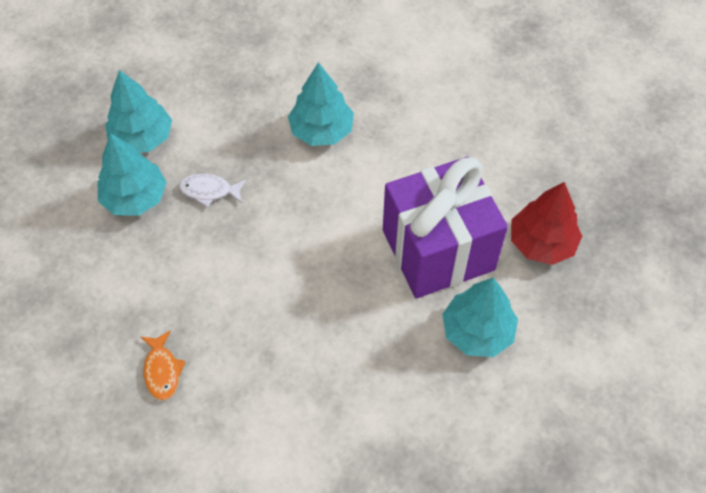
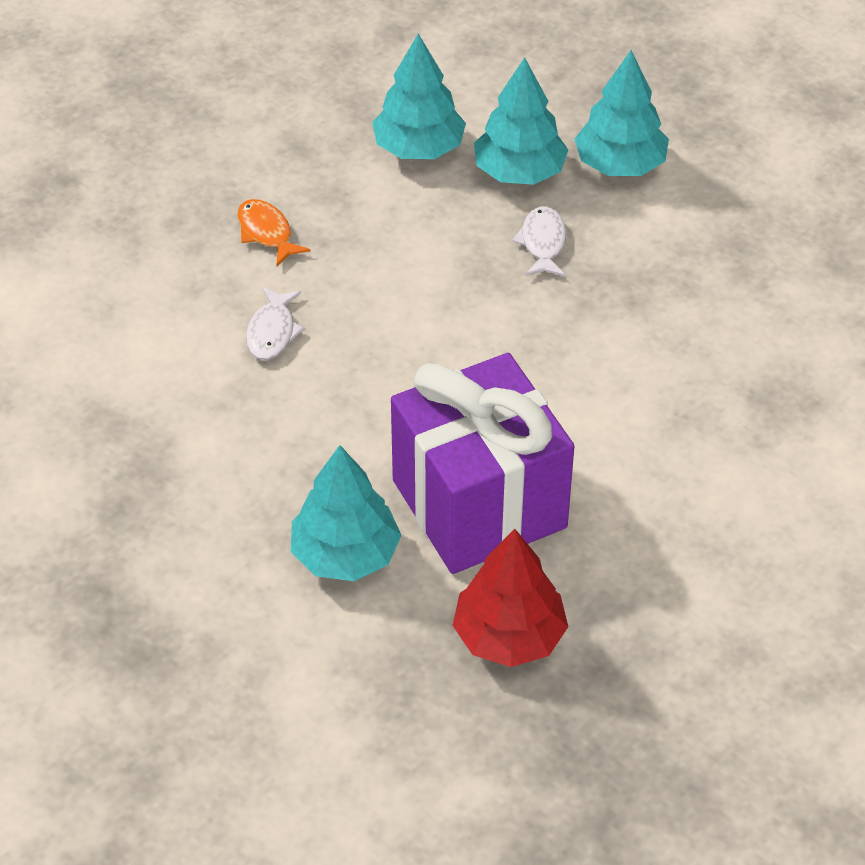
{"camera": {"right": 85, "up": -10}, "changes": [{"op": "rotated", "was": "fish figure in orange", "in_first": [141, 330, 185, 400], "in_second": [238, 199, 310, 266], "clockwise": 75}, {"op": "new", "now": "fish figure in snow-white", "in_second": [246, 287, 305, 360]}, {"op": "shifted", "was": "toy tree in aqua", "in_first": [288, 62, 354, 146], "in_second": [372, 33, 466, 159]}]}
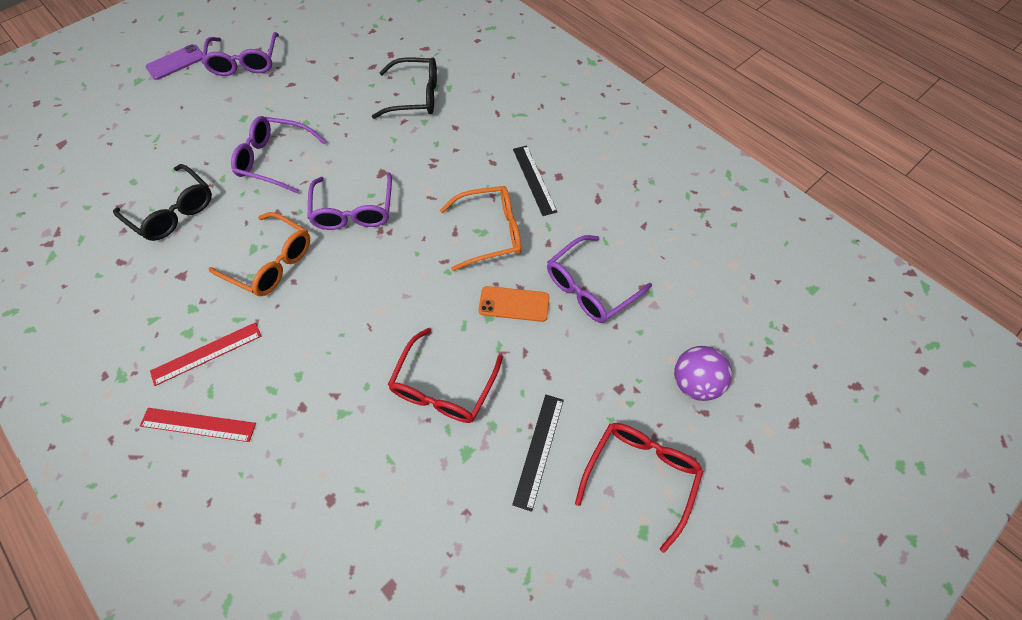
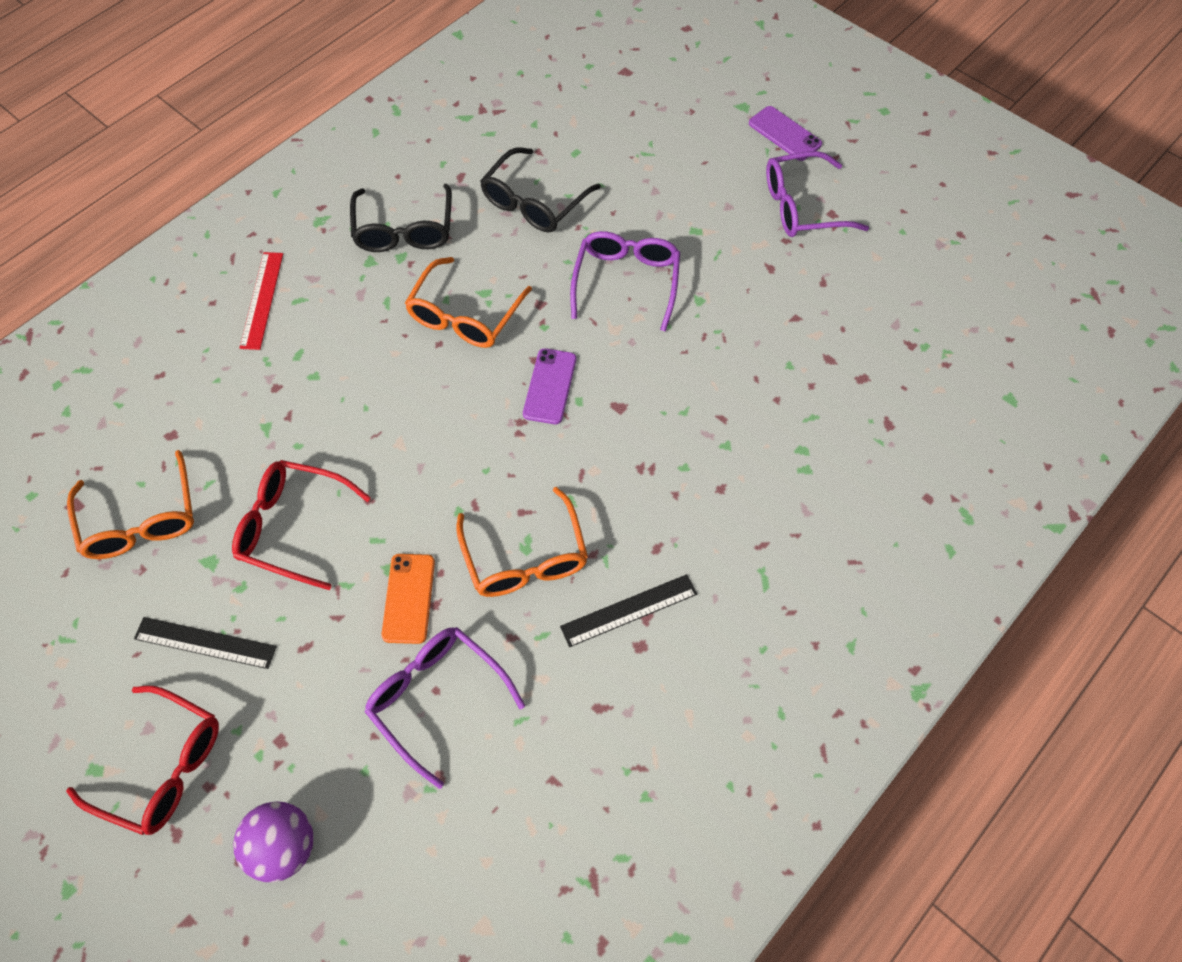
{"camera": {"right": 85, "up": 0}, "changes": [{"op": "new", "now": "glasses in orange", "in_second": [67, 450, 194, 559]}, {"op": "shifted", "was": "glasses in jet-black", "in_first": [372, 57, 437, 119], "in_second": [350, 184, 452, 252]}, {"op": "swapped", "was": "glasses in purple", "now": "mobile phone in purple", "in_first": [307, 172, 392, 230], "in_second": [523, 348, 576, 424]}, {"op": "gone", "was": "measuring stick in scarlet", "in_first": [150, 322, 261, 386]}]}
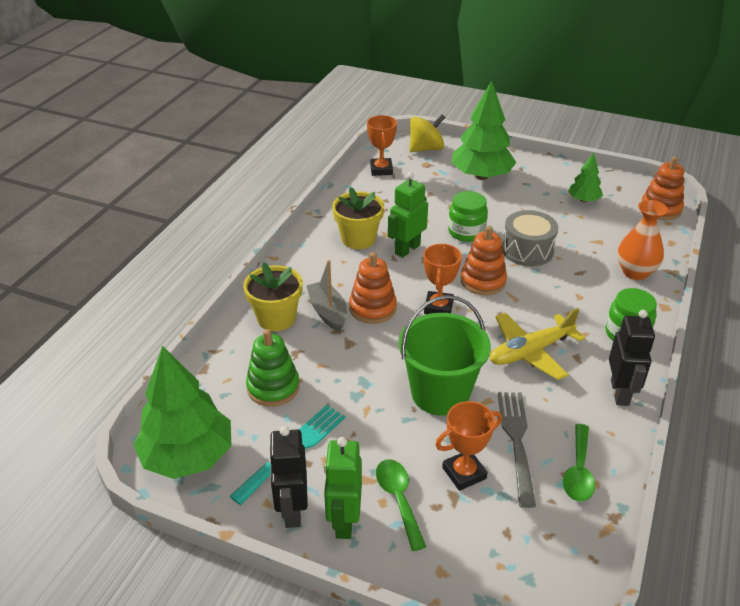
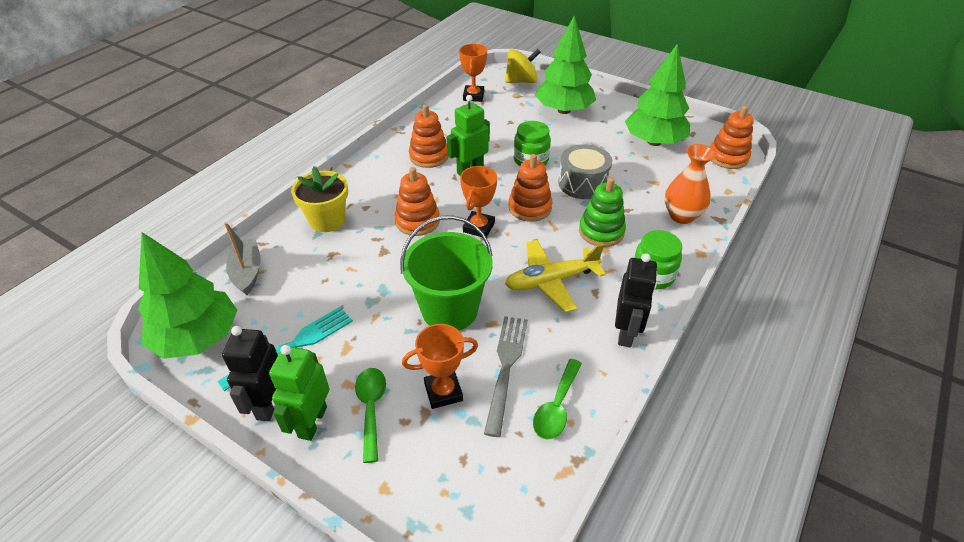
{"camera": {"right": 10, "up": 5}, "changes": [{"op": "shifted", "was": "sailboat in grey", "in_first": [306, 260, 347, 332], "in_second": [224, 222, 261, 295]}, {"op": "swapped", "was": "flower pot in yellow", "now": "ring stacker in orange", "in_first": [332, 187, 384, 249], "in_second": [409, 104, 448, 168]}, {"op": "shifted", "was": "ring stacker in green", "in_first": [246, 329, 300, 407], "in_second": [579, 177, 626, 247]}, {"op": "scaled", "was": "toy tree in green", "in_first": [568, 153, 603, 202], "in_second": [625, 43, 690, 146], "ratio": 1.95}]}
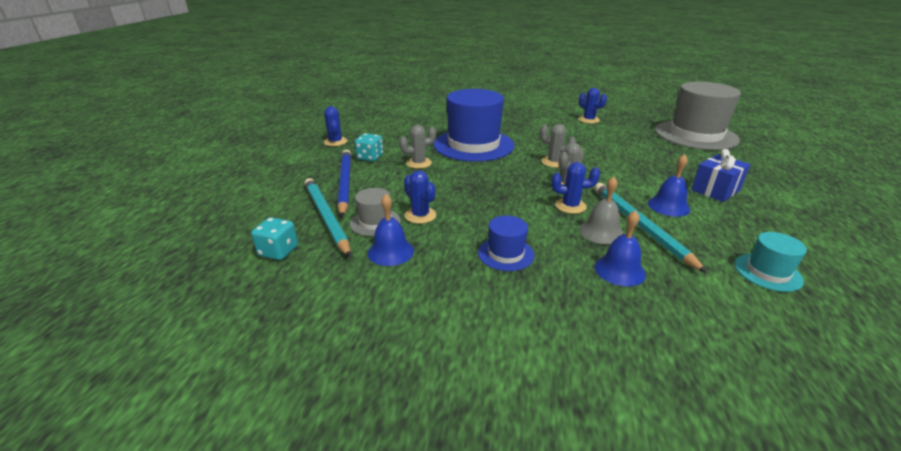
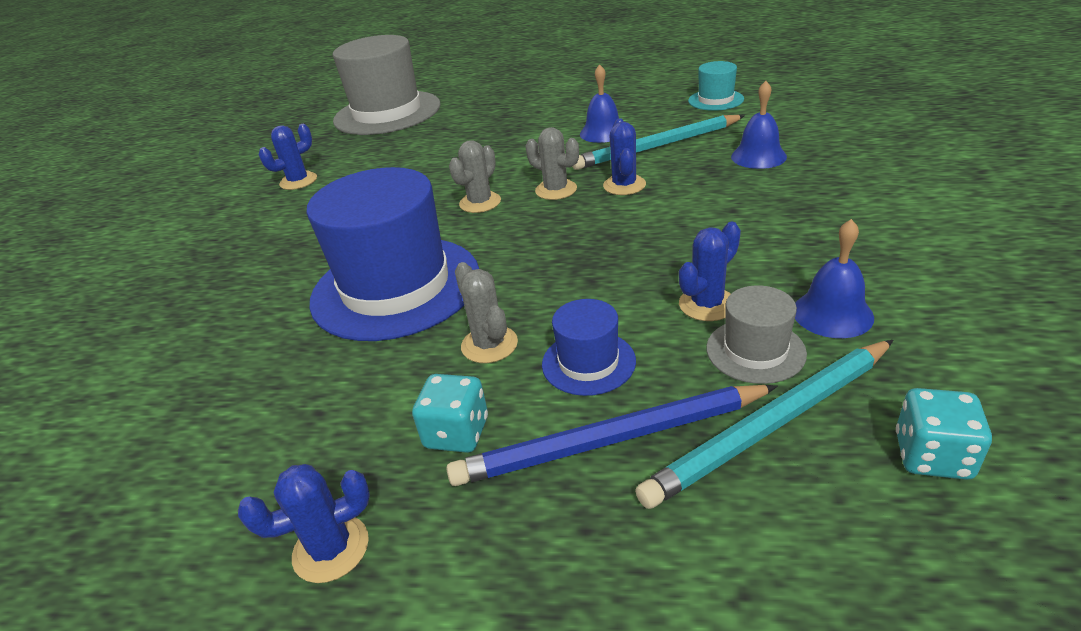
{"camera": {"right": -90, "up": 5}, "changes": [{"op": "shifted", "was": "top hat in blue", "in_first": [478, 216, 534, 271], "in_second": [542, 299, 636, 396]}, {"op": "gone", "was": "hand bell in grey", "in_first": [580, 176, 624, 244]}, {"op": "gone", "was": "wrapped gift in blue", "in_first": [691, 149, 751, 202]}]}
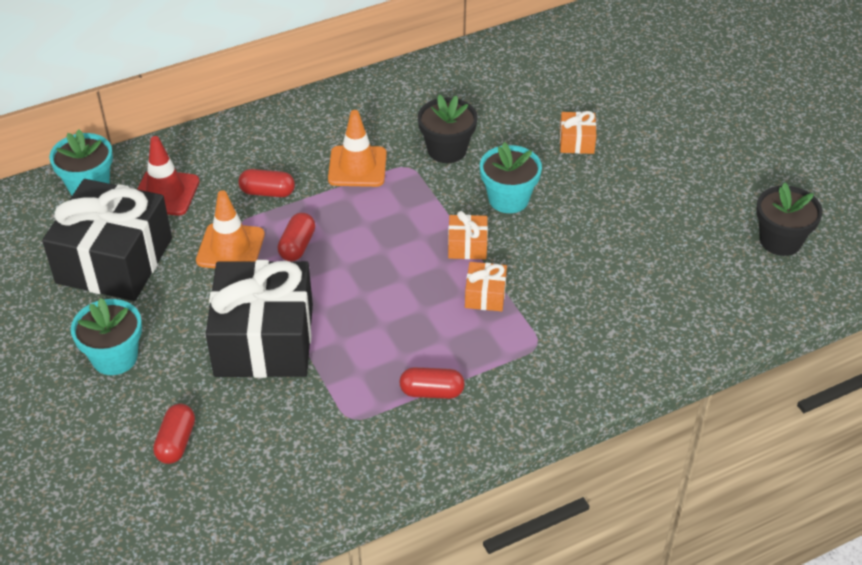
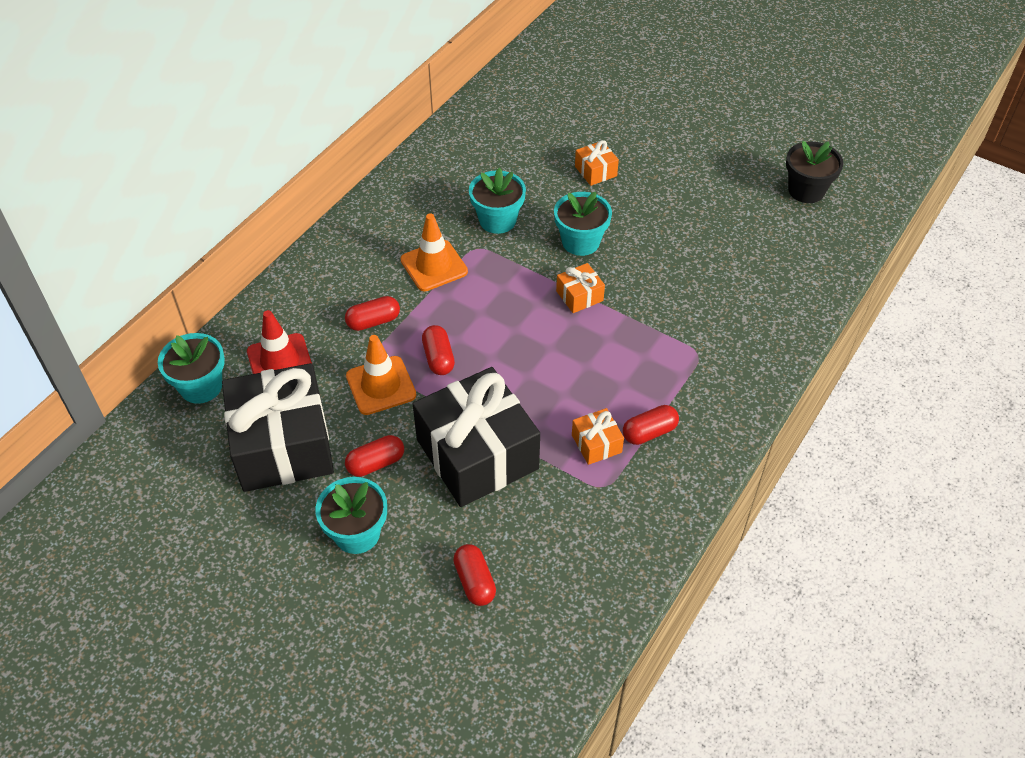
{"camera": {"right": -30, "up": 5}, "changes": [{"op": "new", "now": "pill in scarlet", "in_second": [345, 435, 404, 477]}, {"op": "repainted", "was": "flower pot in jet-black", "now": "flower pot in aqua", "in_first": [418, 95, 478, 163], "in_second": [469, 167, 526, 234]}, {"op": "shifted", "was": "wrapped gift in orange", "in_first": [465, 262, 507, 311], "in_second": [572, 408, 624, 465]}]}
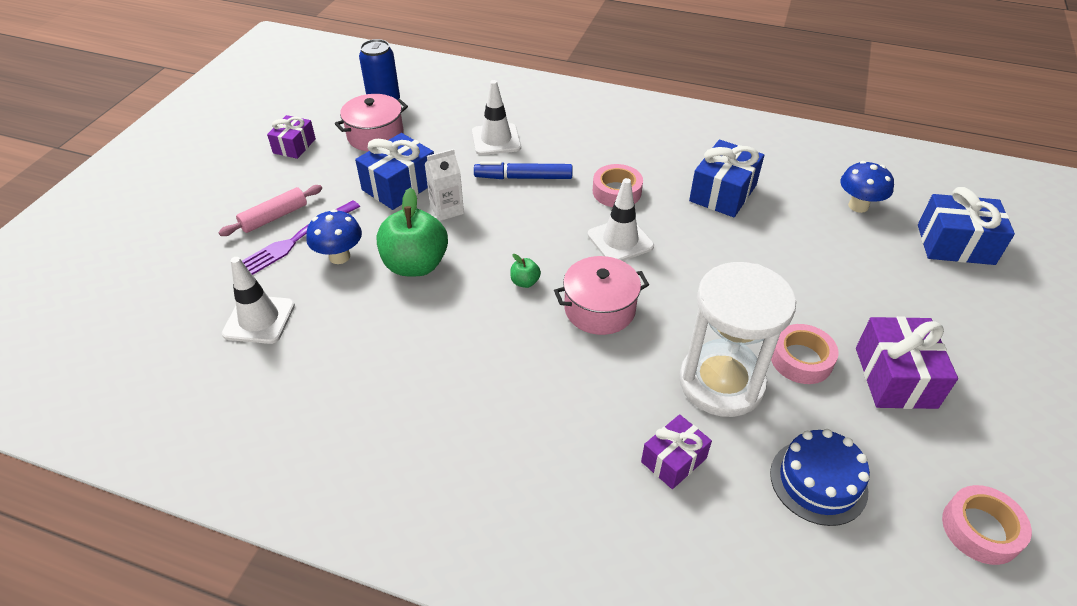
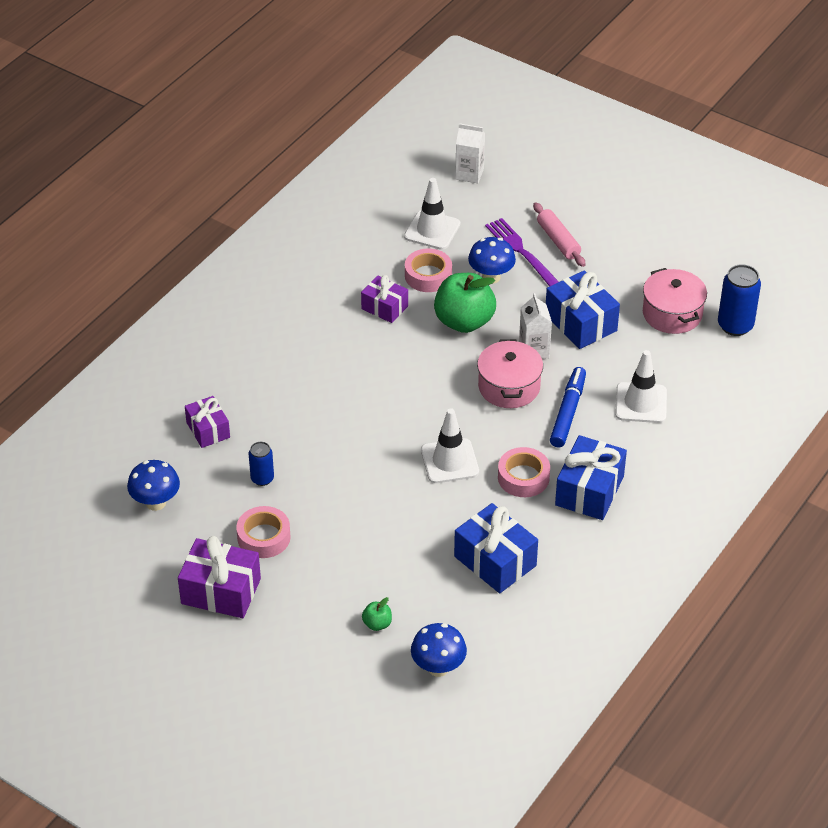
{"camera": {"right": 105, "up": 0}, "changes": [{"op": "swapped", "was": "layer cake in blue", "now": "mushroom in blue", "in_first": [770, 429, 870, 526], "in_second": [127, 460, 180, 511]}, {"op": "swapped", "was": "hourglass in snow-white", "now": "soda can in blue", "in_first": [679, 262, 796, 417], "in_second": [249, 442, 274, 486]}, {"op": "shifted", "was": "wrapped gift in purple", "in_first": [267, 115, 316, 159], "in_second": [361, 275, 408, 323]}, {"op": "shifted", "was": "apple in green", "in_first": [510, 254, 541, 288], "in_second": [362, 597, 392, 631]}, {"op": "shifted", "was": "tape in pink", "in_first": [942, 485, 1032, 565], "in_second": [405, 248, 452, 292]}, {"op": "new", "now": "milk carton in snow-white", "in_second": [455, 123, 485, 183]}, {"op": "shifted", "was": "pot in pink", "in_first": [554, 256, 649, 335], "in_second": [477, 339, 543, 408]}, {"op": "shifted", "was": "wrapped gift in blue", "in_first": [918, 187, 1015, 265], "in_second": [555, 435, 627, 520]}]}
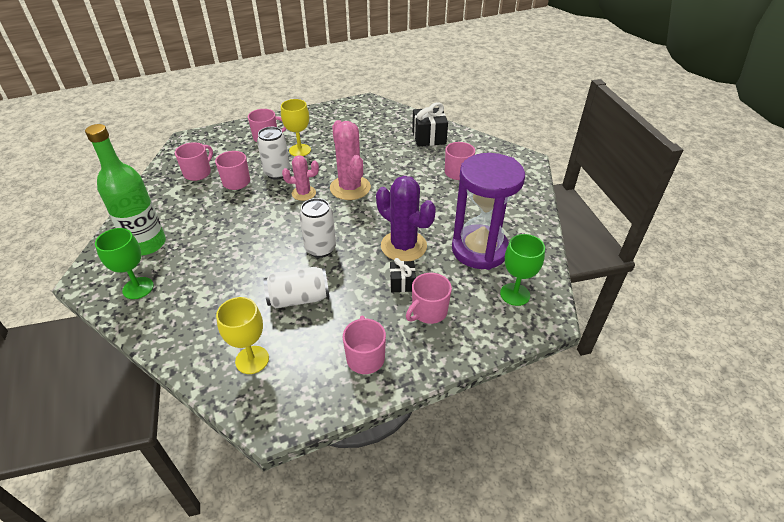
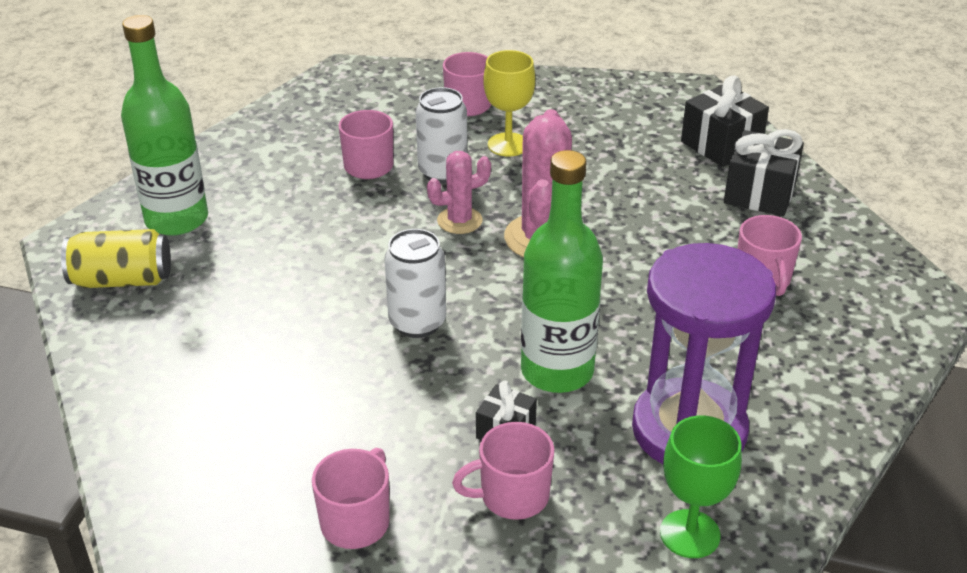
{"camera": {"right": 30, "up": -5}, "changes": [{"op": "swapped", "was": "wine glass in green", "now": "soda can in yellow", "in_first": [95, 228, 154, 299], "in_second": [61, 229, 171, 288]}, {"op": "rotated", "was": "cactus in pink", "in_first": [282, 155, 319, 201], "in_second": [427, 151, 491, 234], "clockwise": -45}, {"op": "swapped", "was": "cactus in purple", "now": "drink bottle in green", "in_first": [376, 176, 436, 261], "in_second": [521, 150, 603, 393]}, {"op": "new", "now": "wrapped gift in jet-black", "in_second": [681, 75, 769, 167]}, {"op": "gone", "was": "tea mug in pink", "in_first": [175, 142, 213, 181]}, {"op": "gone", "was": "wine glass in yellow", "in_first": [216, 297, 269, 374]}, {"op": "gone", "was": "soda can in snow-white", "in_first": [264, 267, 329, 308]}]}
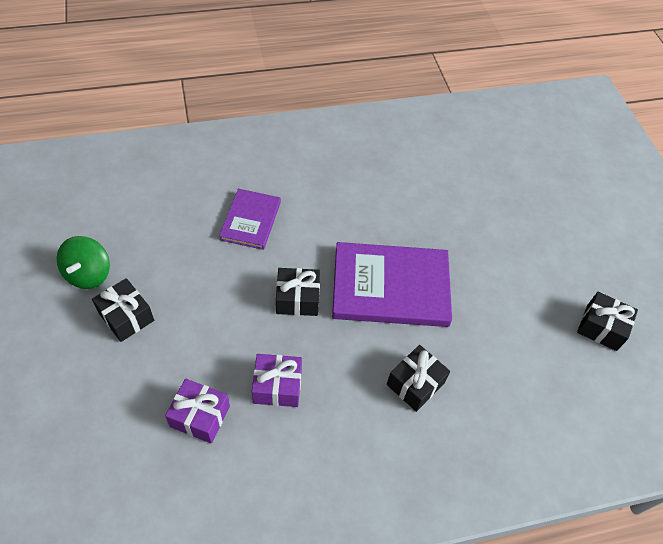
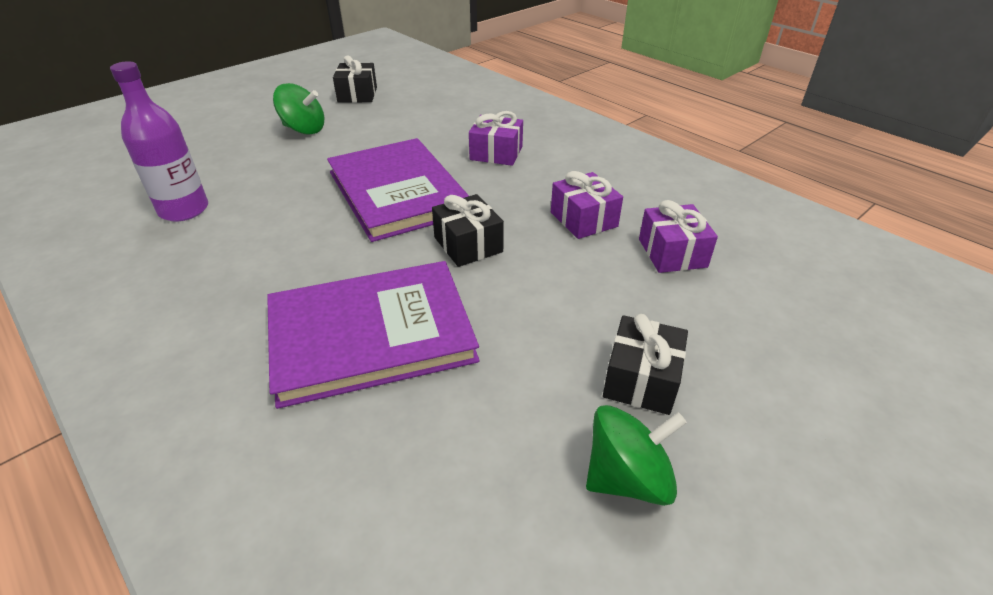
{"camera": {"right": -115, "up": -15}, "changes": [{"op": "new", "now": "drink bottle in purple", "in_second": [110, 61, 208, 222]}, {"op": "scaled", "was": "hardcover in purple", "in_first": [219, 189, 281, 250], "in_second": [267, 261, 480, 409], "ratio": 1.74}, {"op": "new", "now": "toy top in green", "in_second": [273, 83, 324, 135]}, {"op": "repainted", "was": "wrapped gift in jet-black", "now": "wrapped gift in purple", "in_first": [387, 345, 450, 412], "in_second": [469, 111, 523, 166]}]}
